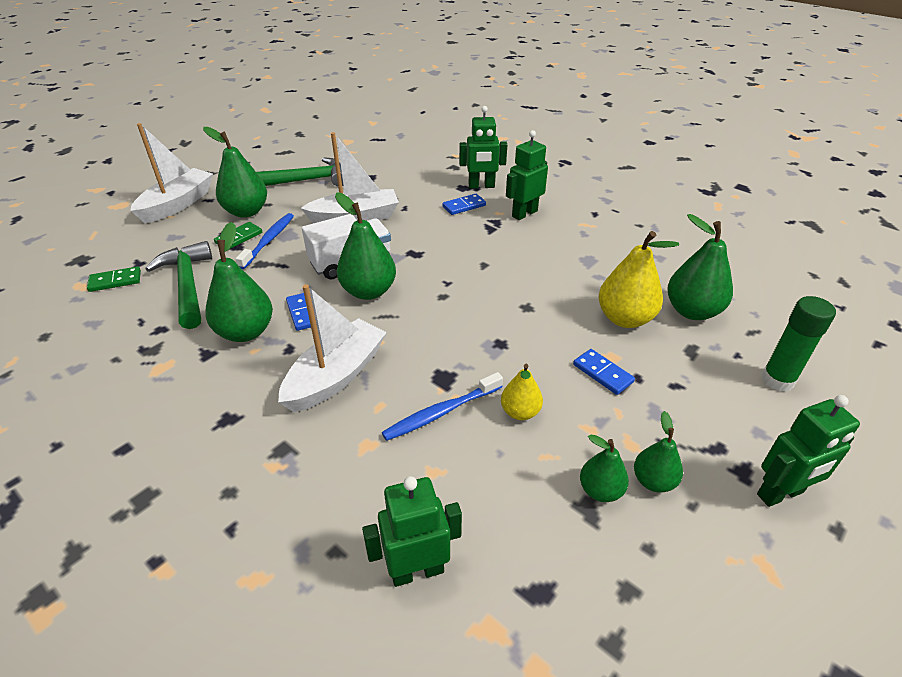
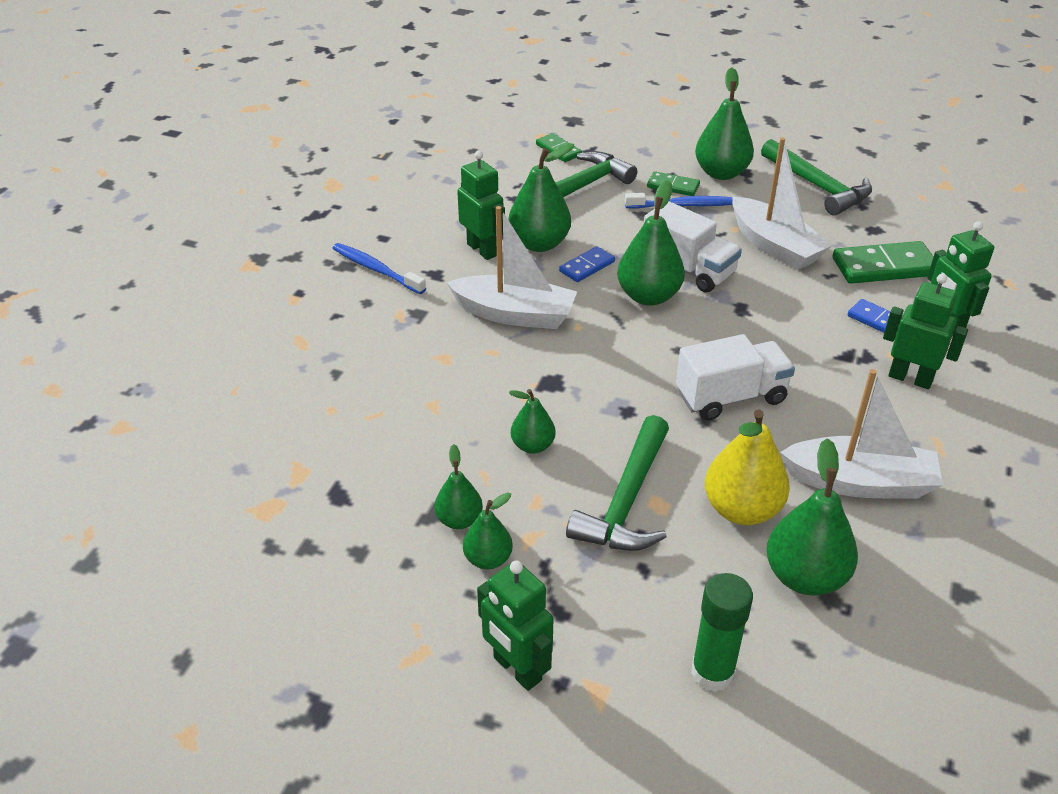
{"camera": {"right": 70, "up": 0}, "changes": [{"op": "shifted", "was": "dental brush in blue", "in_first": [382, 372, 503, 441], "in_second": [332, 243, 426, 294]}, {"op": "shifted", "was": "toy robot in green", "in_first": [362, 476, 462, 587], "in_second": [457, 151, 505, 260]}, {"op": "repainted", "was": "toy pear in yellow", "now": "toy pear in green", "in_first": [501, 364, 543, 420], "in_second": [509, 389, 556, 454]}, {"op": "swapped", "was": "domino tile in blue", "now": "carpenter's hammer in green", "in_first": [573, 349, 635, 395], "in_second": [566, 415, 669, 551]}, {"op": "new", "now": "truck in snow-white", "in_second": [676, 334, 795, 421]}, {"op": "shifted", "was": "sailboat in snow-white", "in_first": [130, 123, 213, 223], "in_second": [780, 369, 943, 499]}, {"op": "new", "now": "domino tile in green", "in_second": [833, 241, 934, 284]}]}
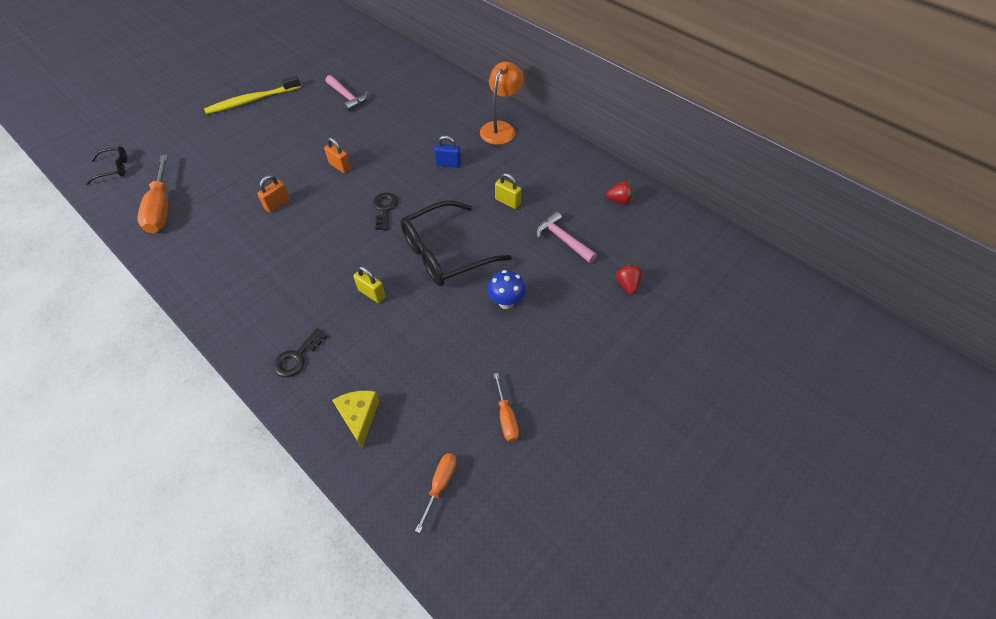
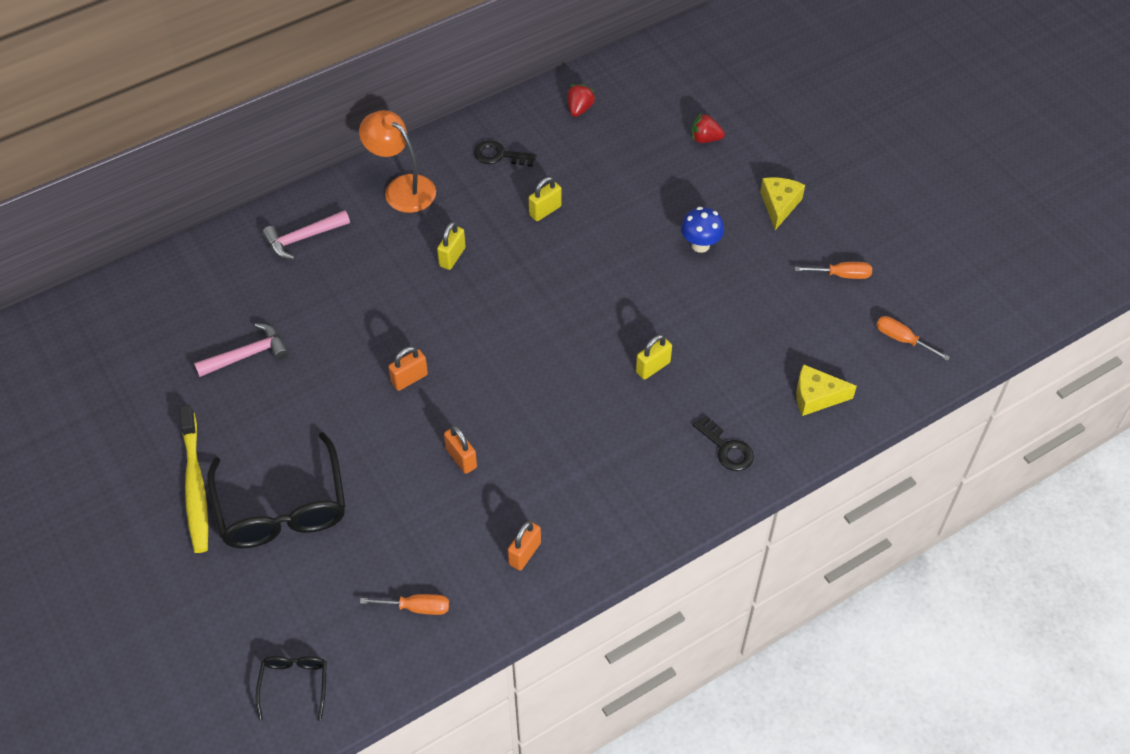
{"camera": {"right": -75, "up": 0}, "changes": [{"op": "shifted", "was": "glasses in jet-black", "in_first": [401, 200, 511, 286], "in_second": [207, 432, 346, 548]}, {"op": "shifted", "was": "carpenter's hammer in pink", "in_first": [536, 211, 597, 263], "in_second": [262, 210, 350, 260]}, {"op": "scaled", "was": "flat screwdriver in orange", "in_first": [137, 155, 168, 233], "in_second": [360, 594, 449, 615], "ratio": 0.54}, {"op": "repainted", "was": "small lock in blue", "now": "small lock in yellow", "in_first": [434, 136, 461, 168], "in_second": [437, 222, 466, 270]}, {"op": "shifted", "was": "door key in jet-black", "in_first": [373, 193, 398, 230], "in_second": [474, 140, 536, 167]}, {"op": "new", "now": "small lock in orange", "in_second": [508, 521, 541, 571]}, {"op": "new", "now": "cheese wedge in yellow", "in_second": [760, 177, 805, 230]}]}
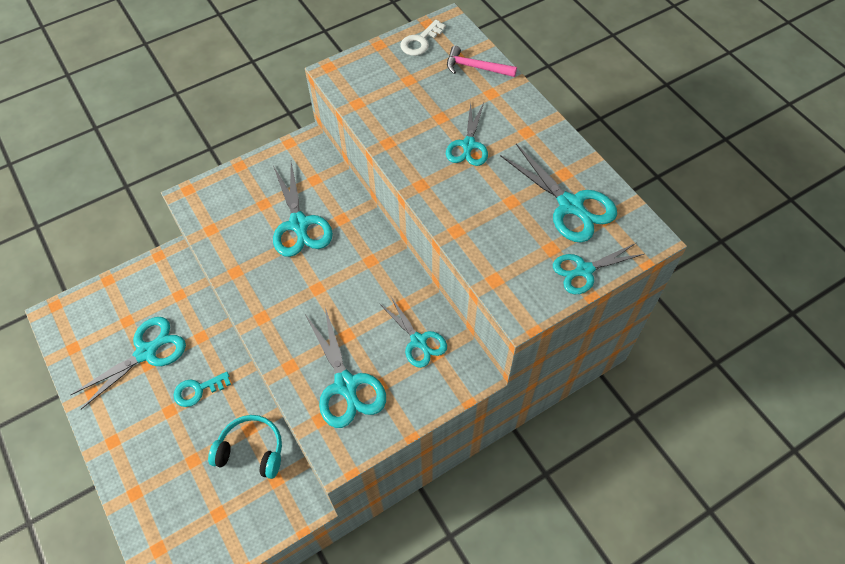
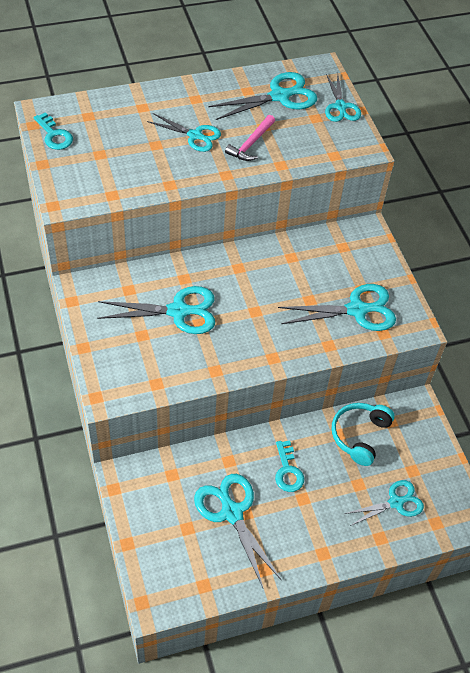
{"camera": {"right": -80, "up": -5}, "changes": [{"op": "repainted", "was": "door key in snow-white", "now": "door key in aqua", "in_first": [400, 19, 446, 56], "in_second": [33, 112, 73, 150]}, {"op": "shifted", "was": "carpenter's hammer in pink", "in_first": [447, 46, 517, 77], "in_second": [225, 115, 275, 161]}, {"op": "shifted", "was": "shears in aqua", "in_first": [379, 297, 447, 368], "in_second": [344, 480, 424, 526]}]}
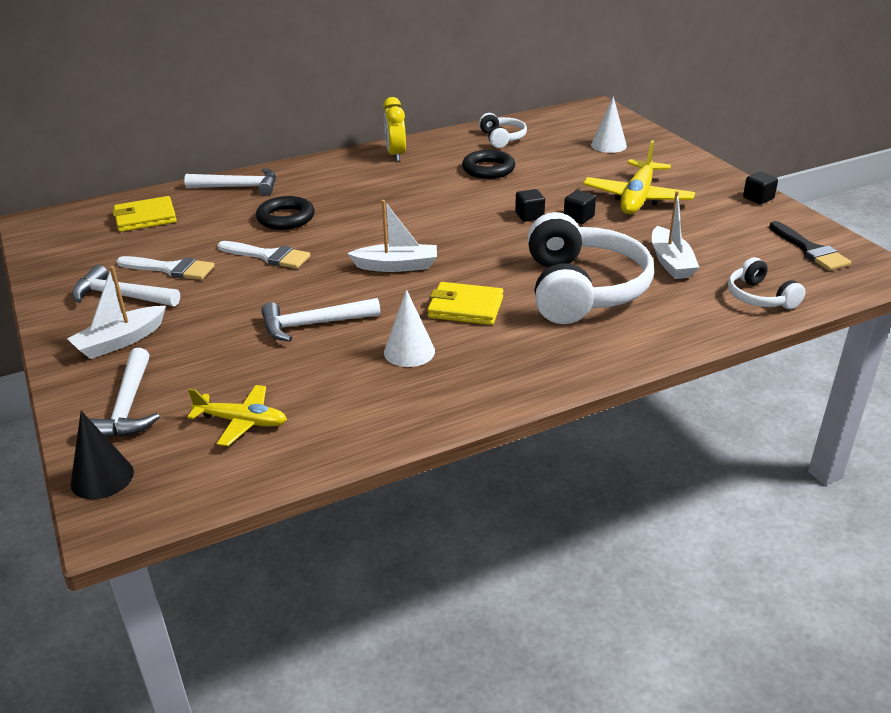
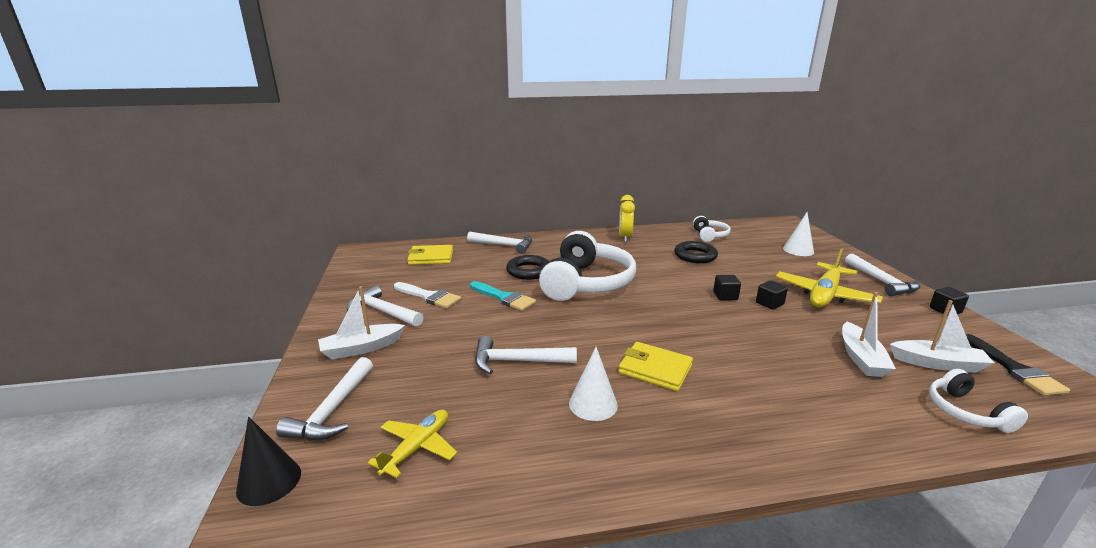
{"camera": {"right": 15, "up": -10}, "changes": [{"op": "rotated", "was": "plane in yellow", "in_first": [187, 385, 287, 446], "in_second": [368, 410, 457, 478], "clockwise": -90}, {"op": "repainted", "was": "paintbrush in snow-white", "now": "paintbrush in aqua", "in_first": [217, 241, 310, 269], "in_second": [470, 281, 536, 311]}, {"op": "shifted", "was": "headset in snow-white", "in_first": [528, 212, 654, 324], "in_second": [539, 231, 636, 301]}, {"op": "new", "now": "carpenter's hammer in snow-white", "in_second": [845, 254, 920, 296]}, {"op": "shifted", "was": "sailboat in snow-white", "in_first": [347, 200, 437, 272], "in_second": [890, 300, 994, 373]}]}
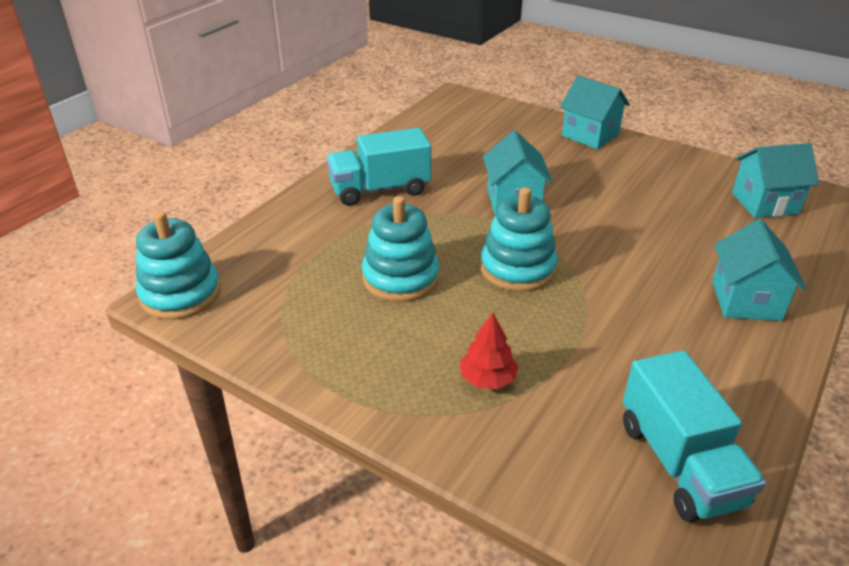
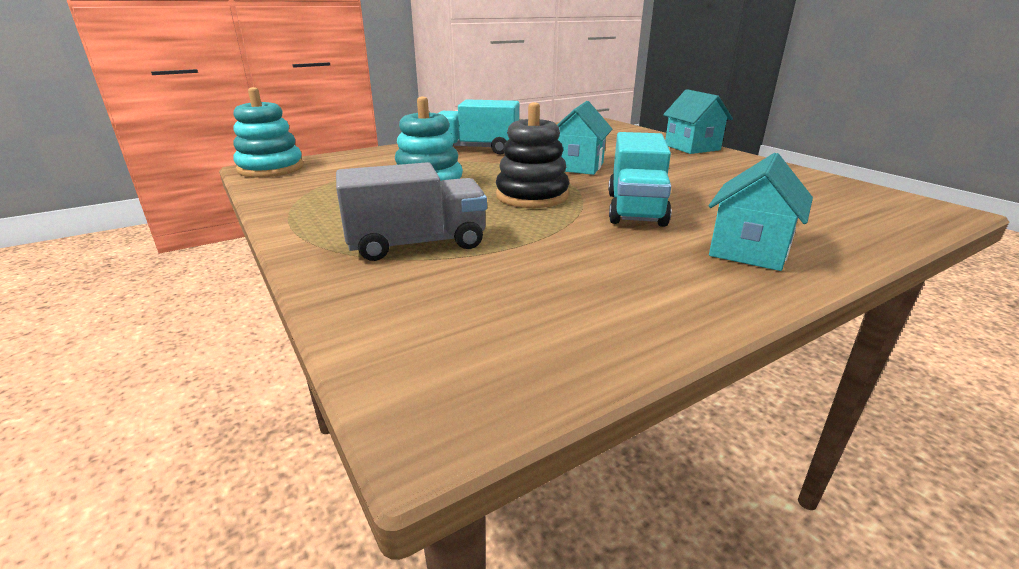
{"camera": {"right": 25, "up": -10}, "changes": [{"op": "swapped", "was": "toy tree in scarlet", "now": "truck in grey", "in_first": [460, 313, 518, 389], "in_second": [336, 162, 487, 261]}, {"op": "repainted", "was": "ring stacker in aqua", "now": "ring stacker in jet-black", "in_first": [480, 187, 558, 292], "in_second": [496, 102, 569, 208]}, {"op": "shifted", "was": "truck in aqua", "in_first": [623, 350, 766, 522], "in_second": [608, 132, 672, 227]}, {"op": "gone", "was": "house in aqua", "in_first": [732, 143, 819, 218]}]}
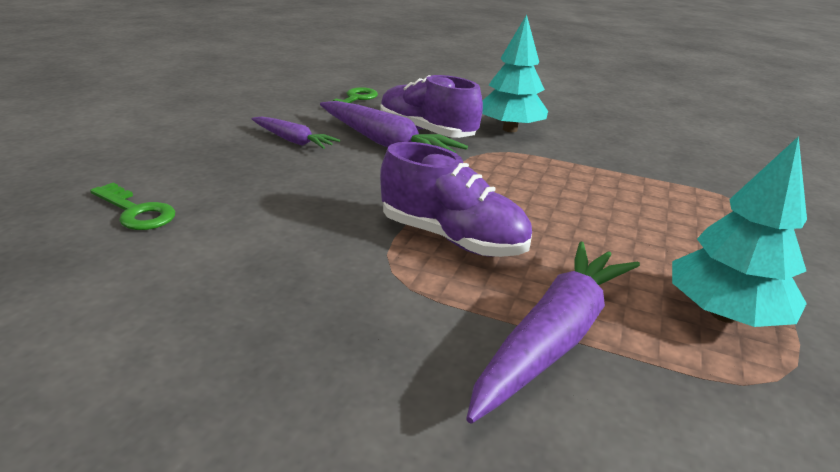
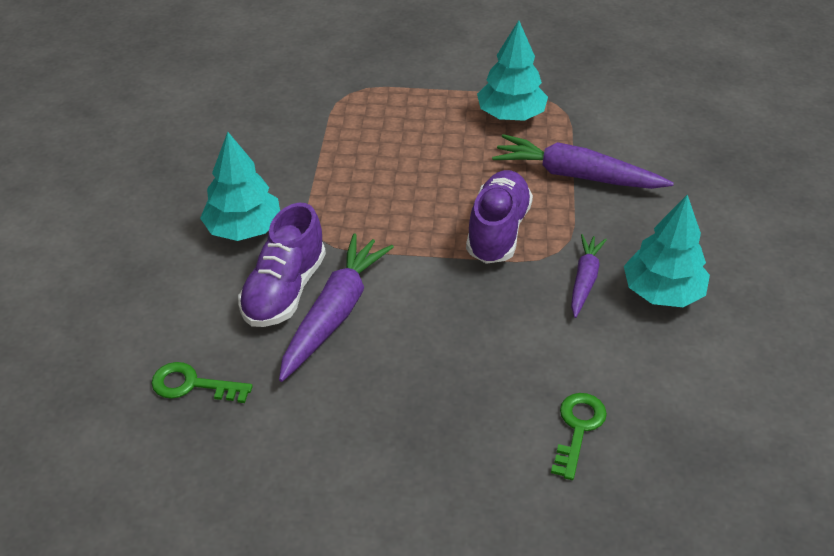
{"camera": {"right": -105, "up": 15}, "changes": [{"op": "shifted", "was": "toy carrot in purple", "in_first": [251, 116, 340, 149], "in_second": [571, 234, 607, 318]}, {"op": "new", "now": "toy tree in aqua", "in_second": [624, 195, 710, 307]}]}
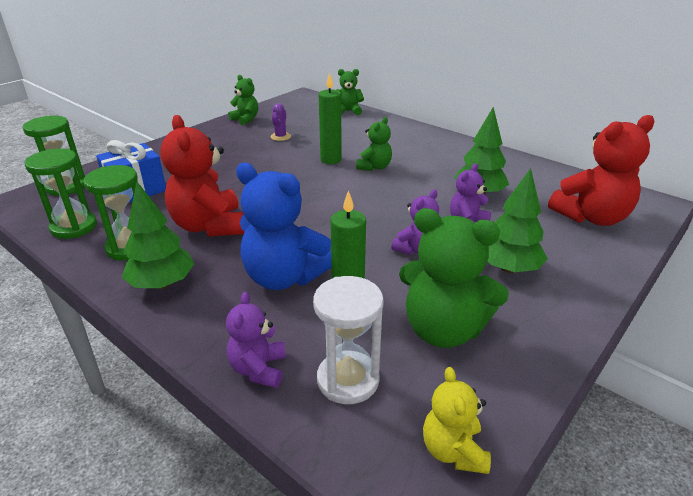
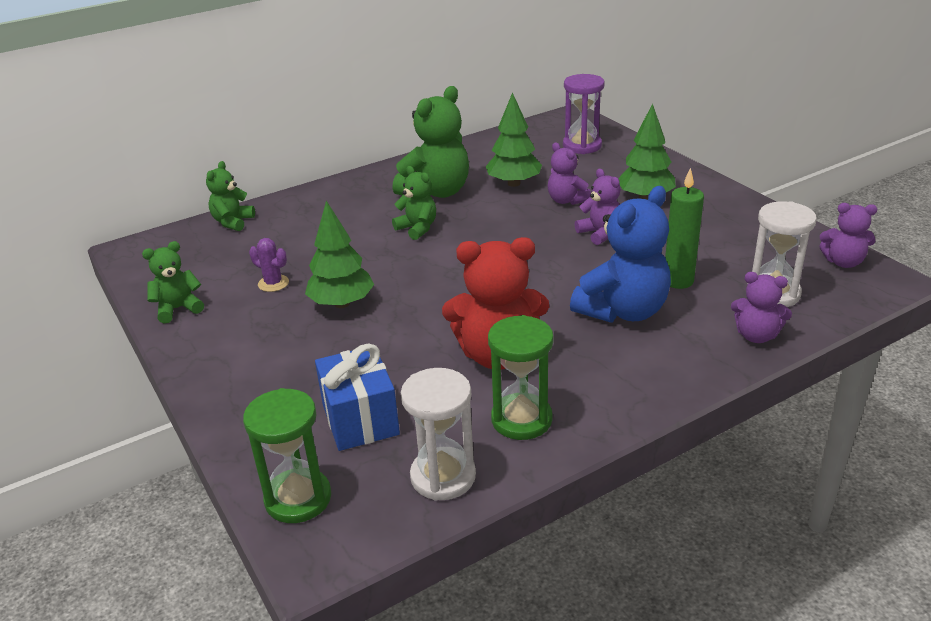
{"camera": {"right": -70, "up": 0}, "changes": [{"op": "shifted", "was": "toy tree in green", "in_first": [122, 182, 194, 289], "in_second": [305, 201, 374, 308]}, {"op": "shifted", "was": "teddy bear in green", "in_first": [399, 208, 509, 348], "in_second": [392, 86, 469, 198]}, {"op": "repainted", "was": "hourglass in green", "now": "hourglass in snow-white", "in_first": [25, 149, 97, 239], "in_second": [401, 368, 476, 501]}, {"op": "swapped", "was": "teddy bear in scarlet", "now": "hourglass in purple", "in_first": [548, 115, 654, 226], "in_second": [563, 74, 605, 154]}, {"op": "repainted", "was": "teddy bear in yellow", "now": "teddy bear in purple", "in_first": [423, 367, 491, 474], "in_second": [819, 203, 877, 268]}, {"op": "gone", "was": "pillar candle in green", "in_first": [319, 73, 342, 164]}]}
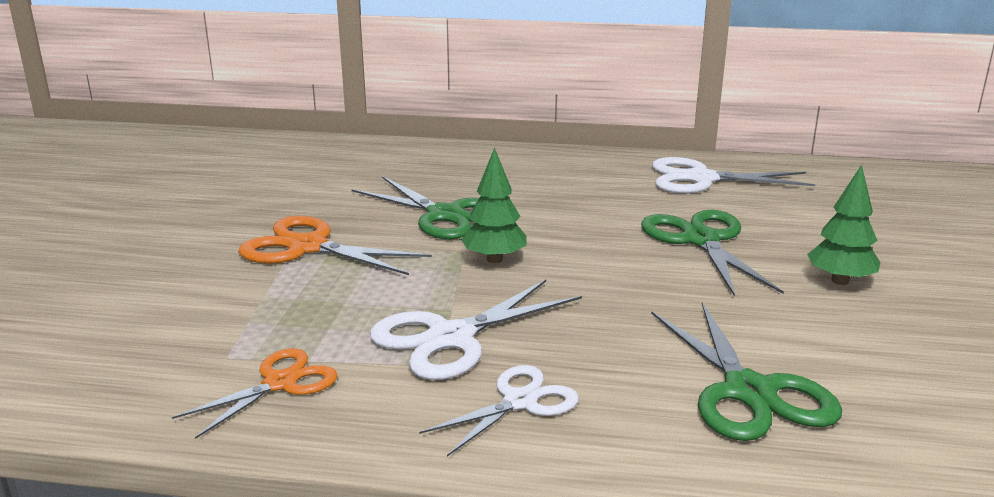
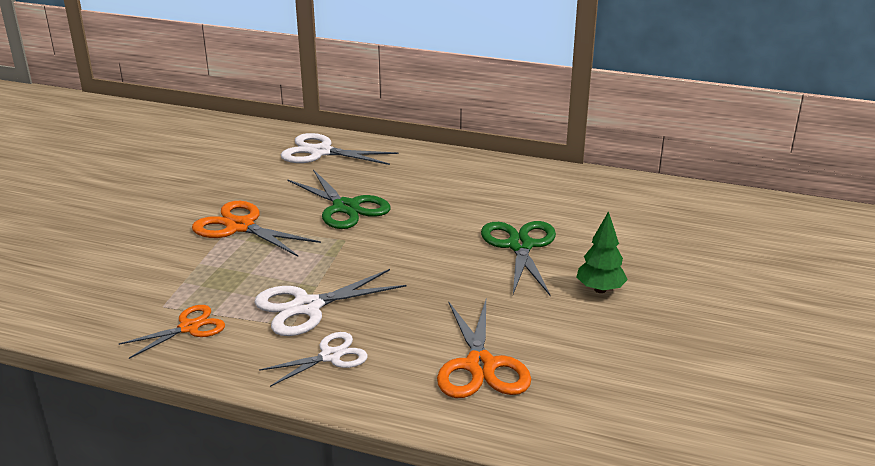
{"camera": {"right": 10, "up": 5}, "changes": [{"op": "shifted", "was": "shears in snow-white", "in_first": [652, 157, 815, 193], "in_second": [281, 133, 399, 165]}, {"op": "repainted", "was": "shears in green", "now": "shears in orange", "in_first": [651, 302, 842, 441], "in_second": [437, 300, 531, 398]}, {"op": "gone", "was": "toy tree in green", "in_first": [461, 147, 527, 263]}]}
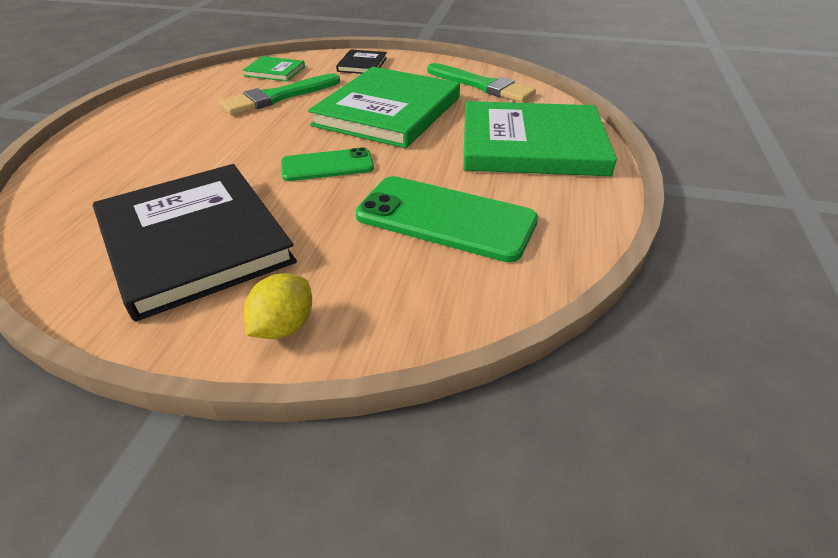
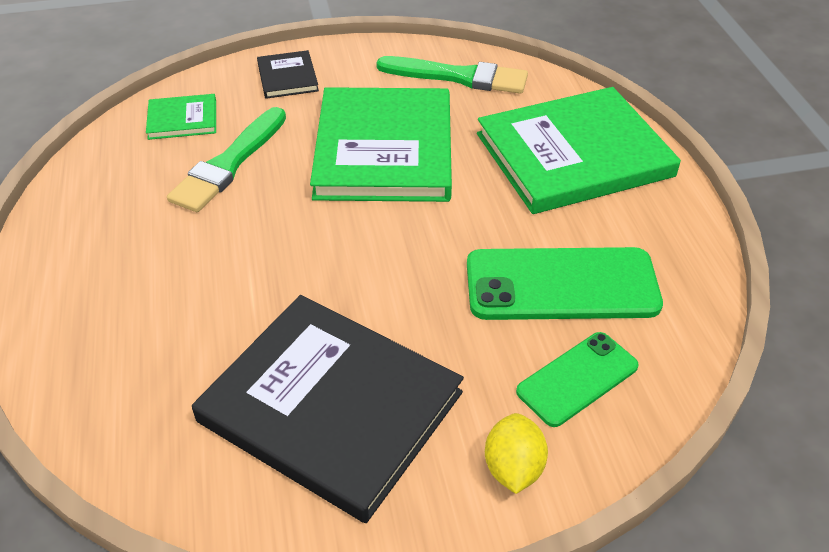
{"camera": {"right": -25, "up": 5}, "changes": [{"op": "shifted", "was": "mobile phone in green", "in_first": [281, 147, 374, 181], "in_second": [516, 332, 639, 427]}]}
